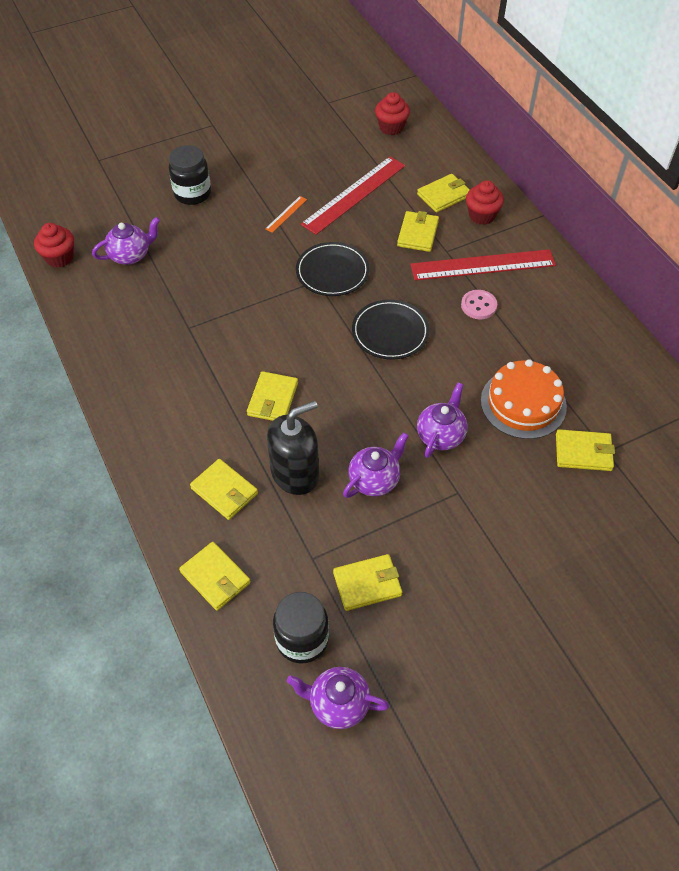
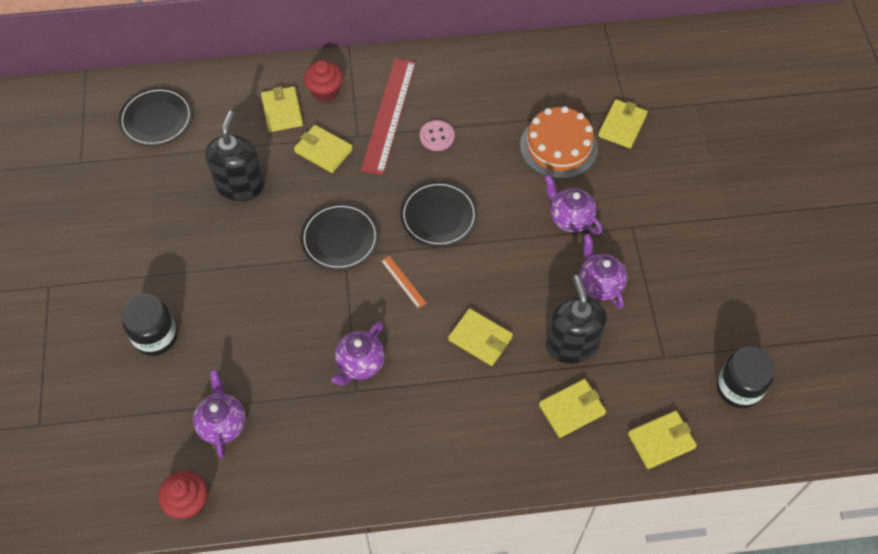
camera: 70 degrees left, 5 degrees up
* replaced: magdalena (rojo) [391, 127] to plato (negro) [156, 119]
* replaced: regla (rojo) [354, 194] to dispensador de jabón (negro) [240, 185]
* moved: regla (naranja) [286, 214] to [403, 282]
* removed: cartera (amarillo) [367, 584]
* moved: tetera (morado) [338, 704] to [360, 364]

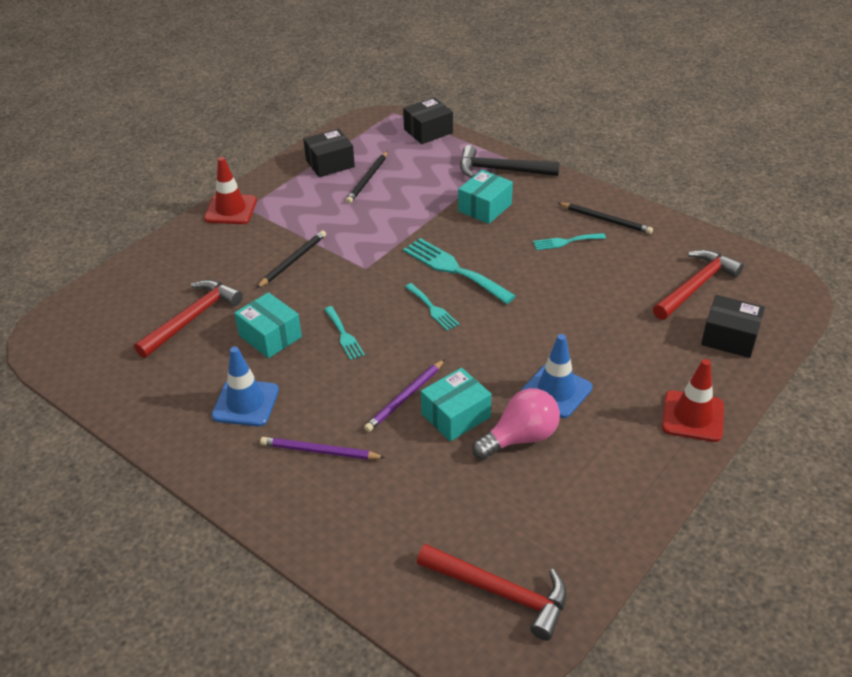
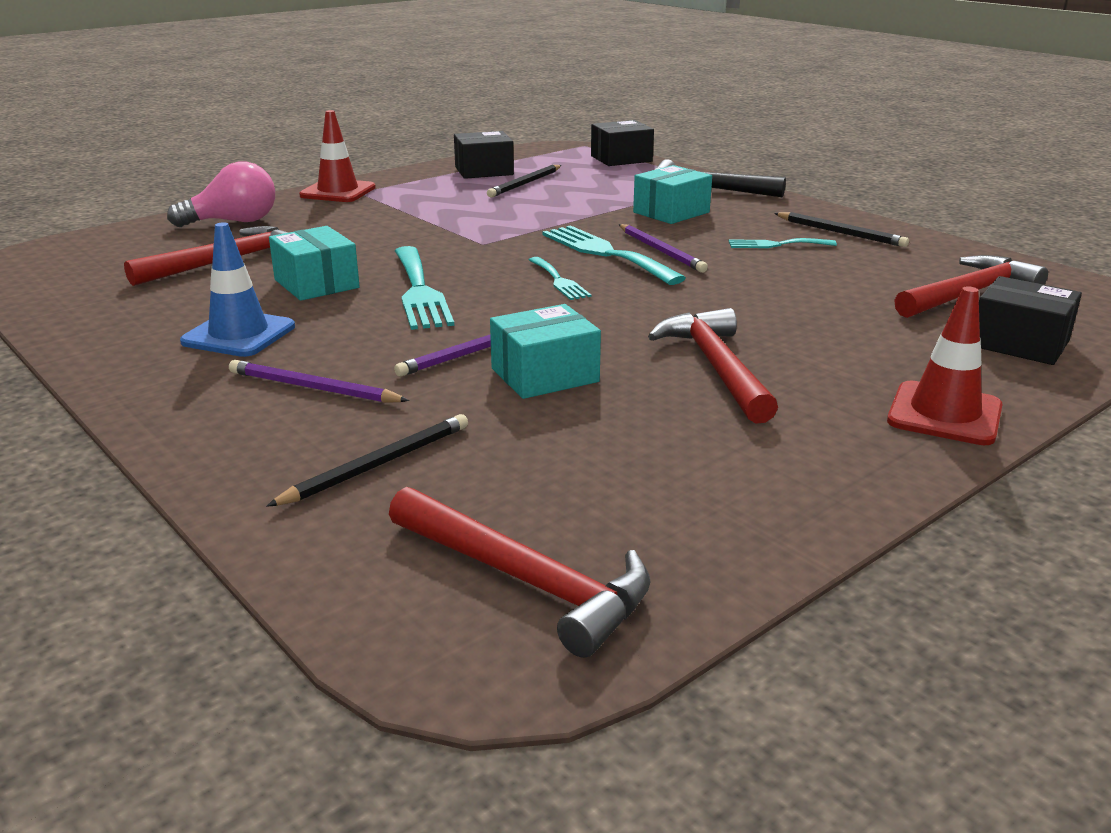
camera: 10 degrees right, 15 degrees down
* moved: lápiz (negro) [293, 261] to [377, 464]
* resized: tenedor (turquesa) [344, 335] = [419, 291] x1.78
* replaced: cono de tráfico (azul) [556, 391] to martillo (rojo) [716, 367]
* moved: bombilla (rosa) [520, 438] to [233, 222]
* added: lápiz (morado) [661, 251]

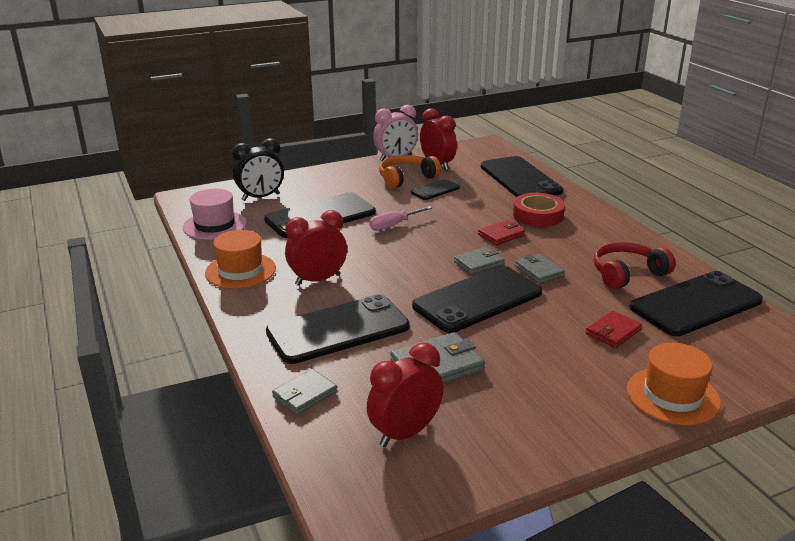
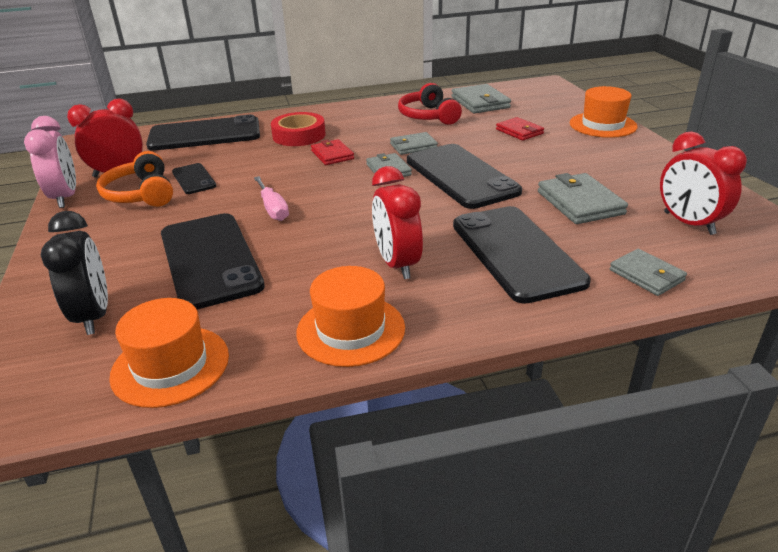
camera: 80 degrees left, 5 degrees up
* recoloured: sombrero (rosa) [214, 225] to sombrero (naranja) [170, 365]
* replaced: móvil (negro) [696, 304] to cartera (gris) [480, 102]

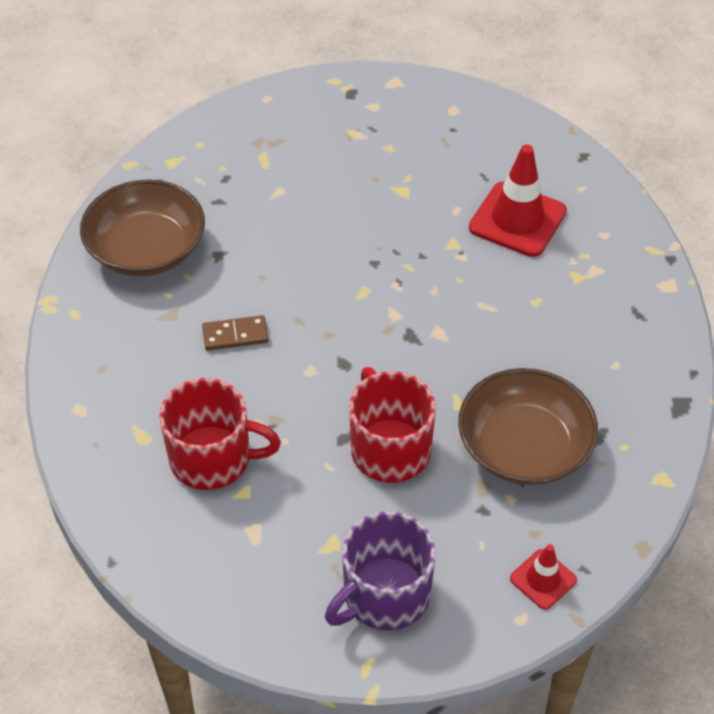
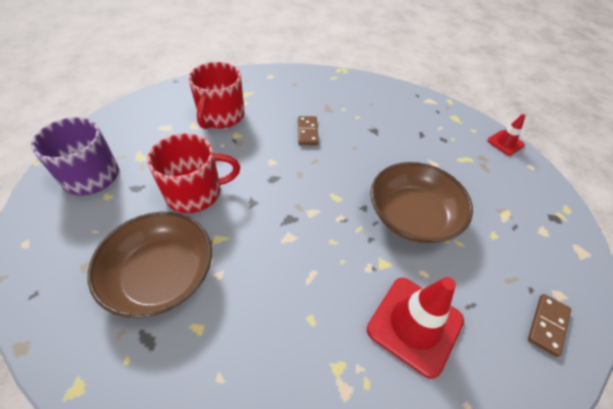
camera: 95 degrees right, 0 degrees up
* moved: cuenco (marrón) [146, 249] to [412, 216]
* moved: cono de tráfico (rojo) [543, 579] to [505, 143]
* added: ficha de dominó (marrón) [547, 325]

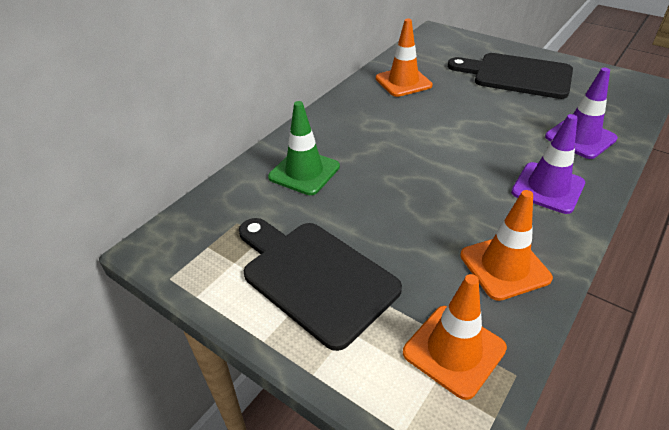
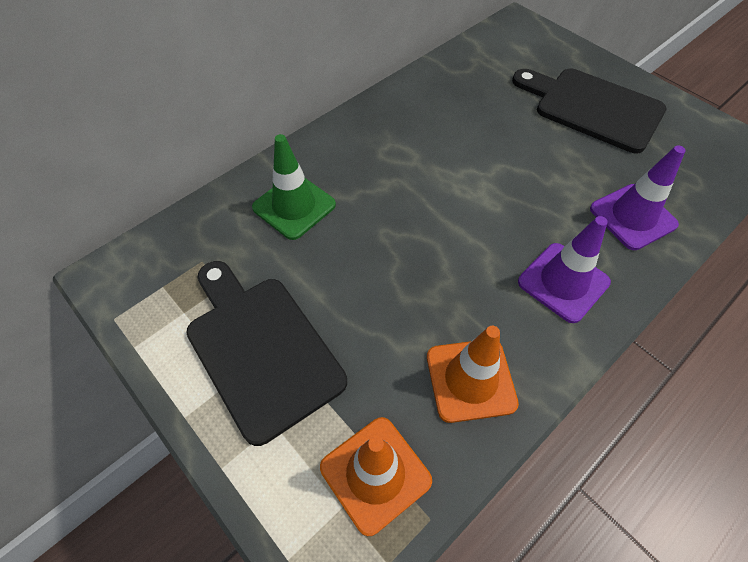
camera: 10 degrees right, 15 degrees up
* removed: cono de tráfico (naranja) [403, 82]

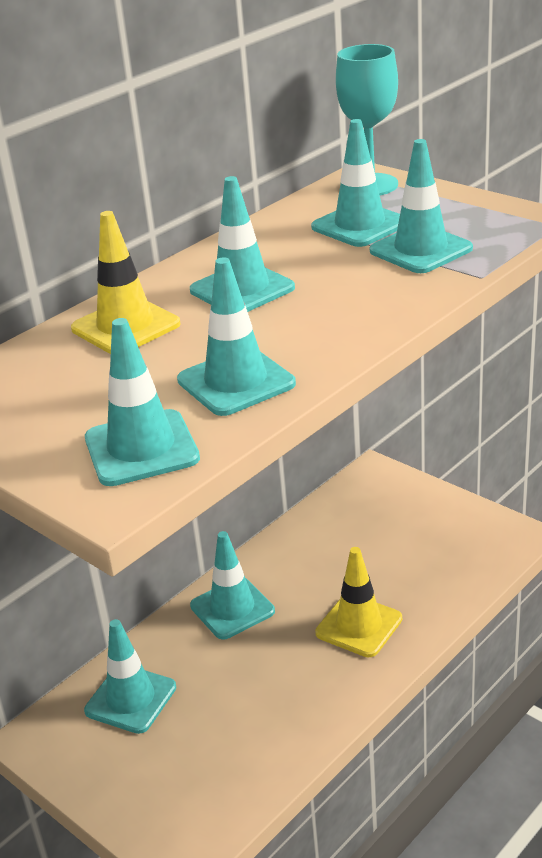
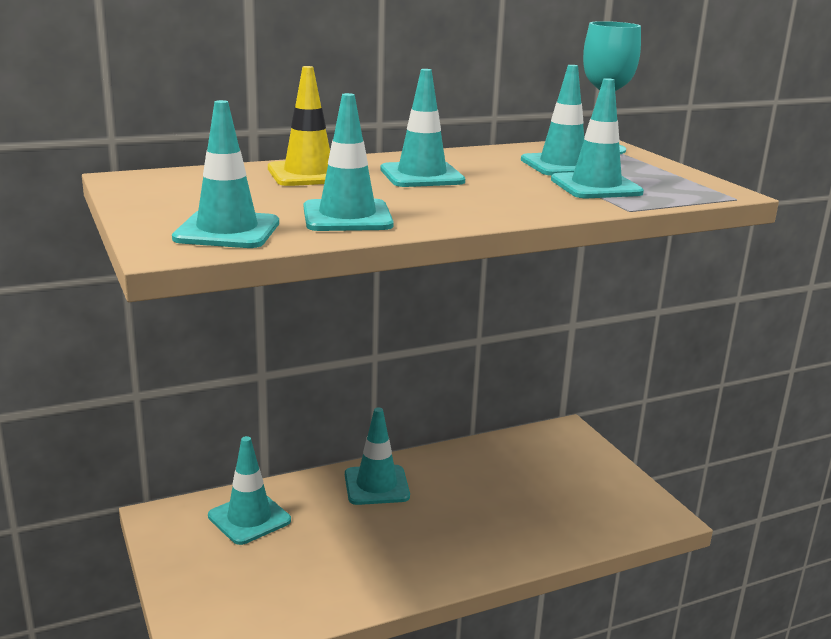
camera: 20 degrees right, 10 degrees down
* removed: cono de tráfico (amarillo) [359, 626]

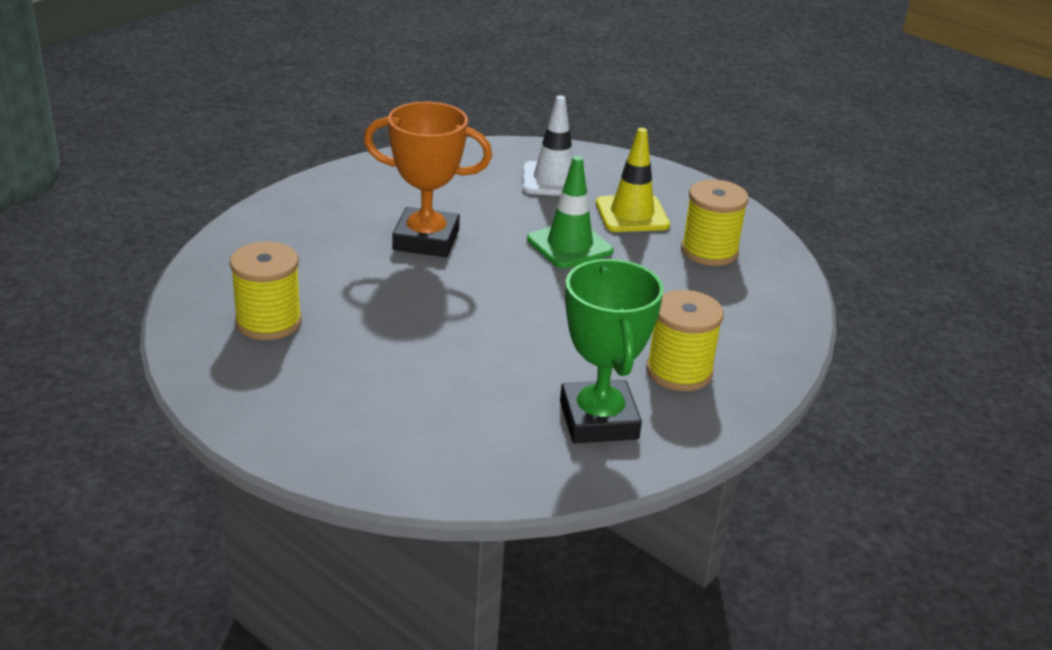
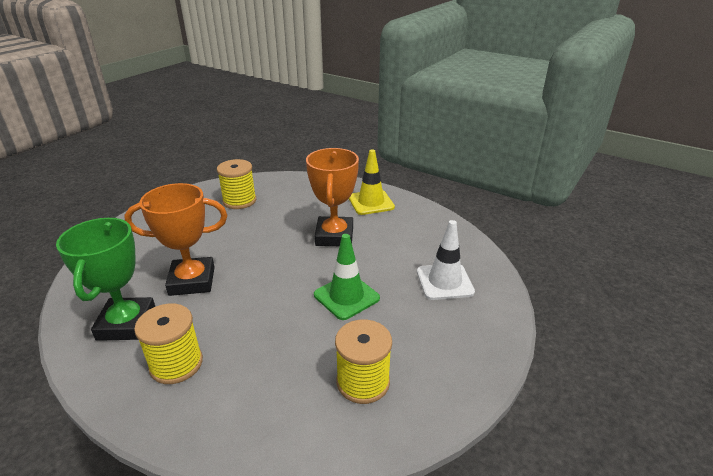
camera: 85 degrees right, 0 degrees up
* moved: cono de tráfico (amarillo) [632, 214] to [371, 202]
* turned: trofeo (verde) [598, 420] = [127, 324] 75 degrees counterclockwise
* added: trofeo (naranja) [192, 281]

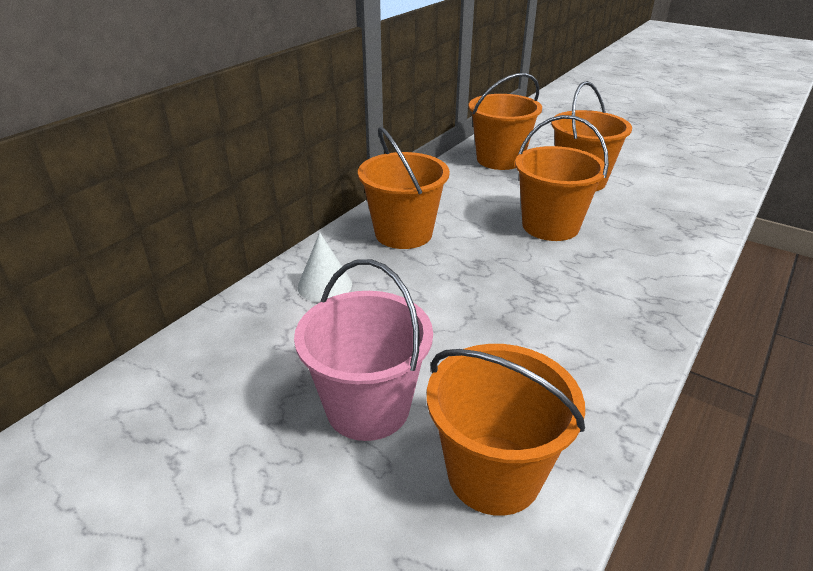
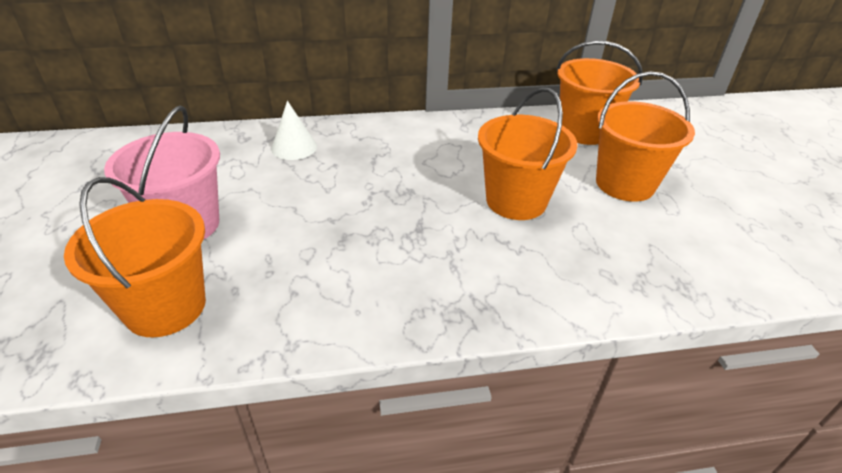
camera: 45 degrees right, 5 degrees up
* removed: balde (naranja) [403, 233]

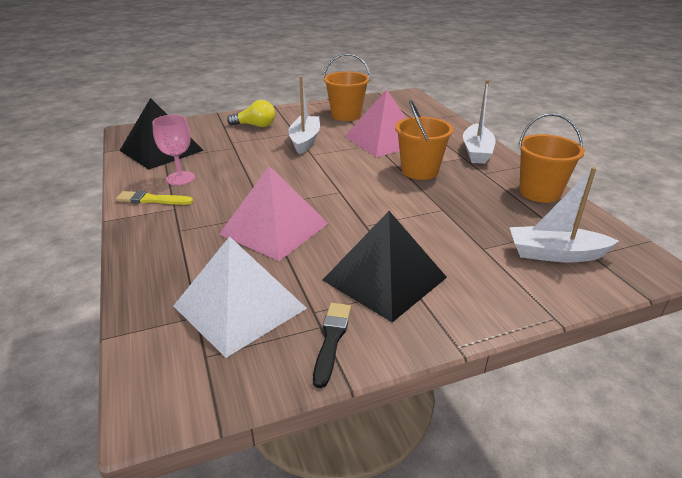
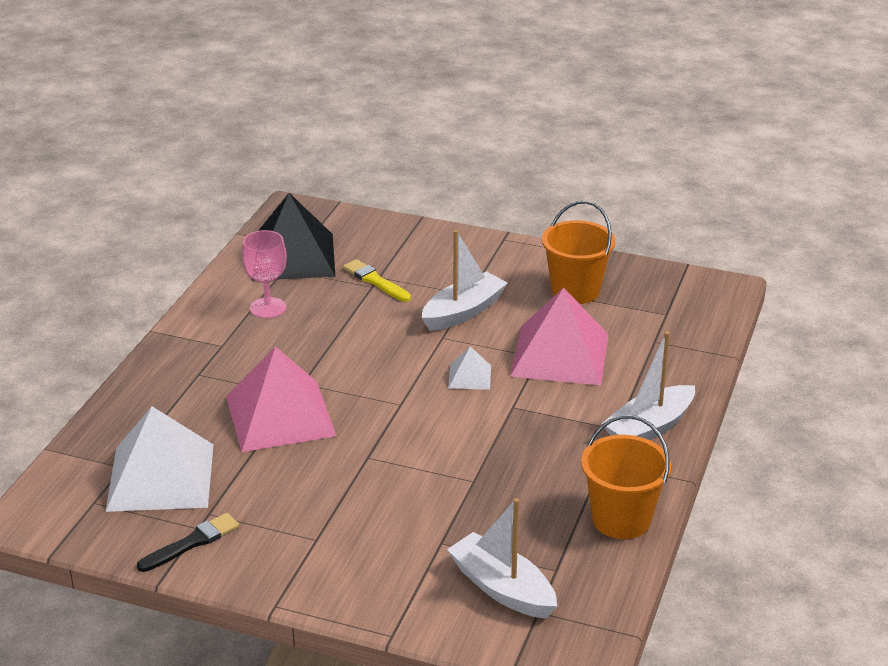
camera: 40 degrees right, 0 degrees up
* removed: bombilla (amarillo) [255, 125]
* removed: balde (naranja) [419, 171]
* moved: pincel (amarillo) [152, 200] to [375, 281]
* removed: pirámide (negro) [384, 278]
* added: pirámide (blanco) [469, 376]

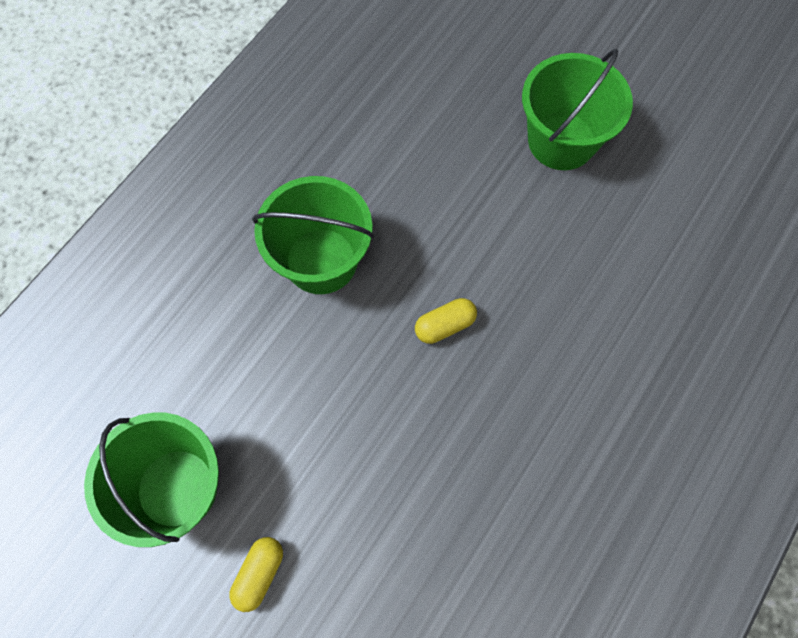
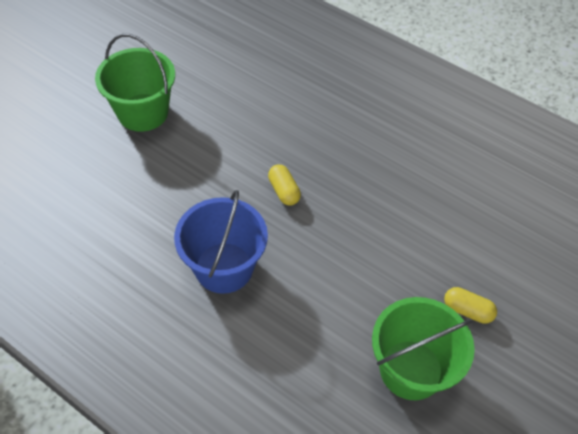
camera: 90 degrees left, 15 degrees down
* recoloured: balde (verde) [321, 261] to balde (azul) [224, 267]

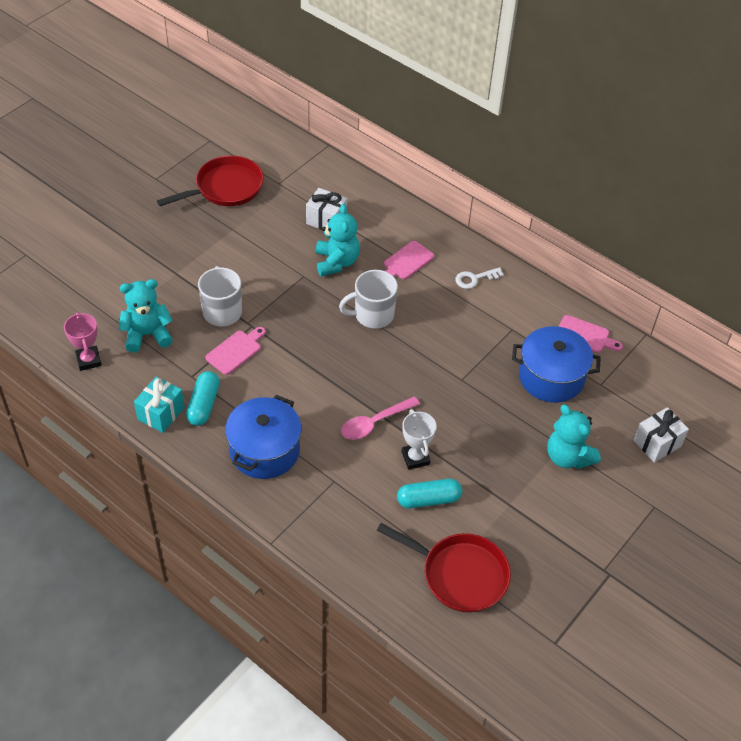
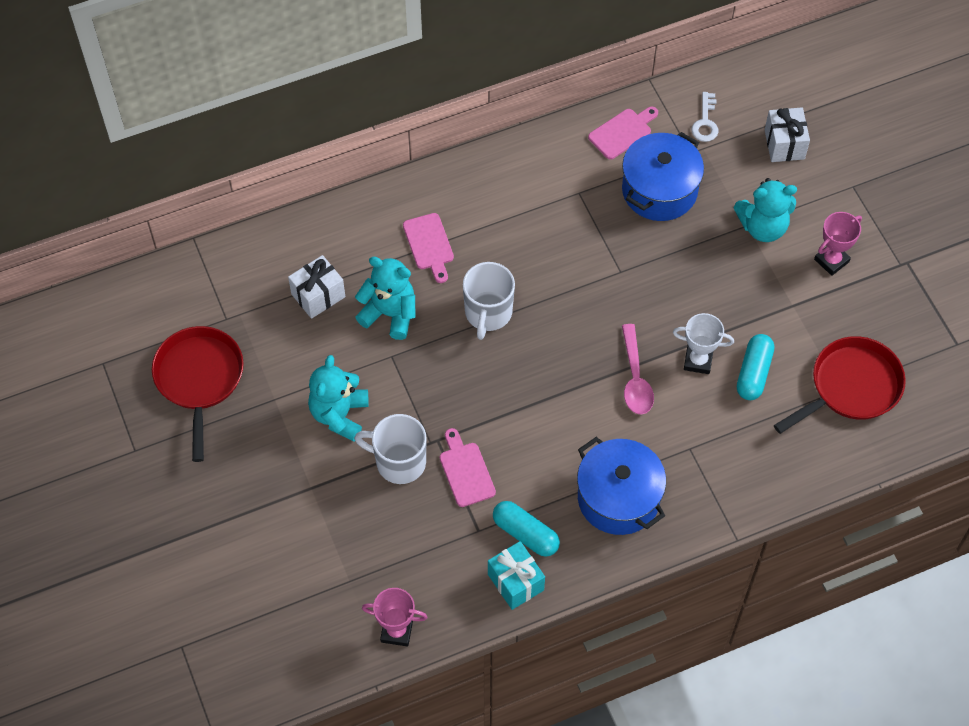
camera: 60 degrees left, 10 degrees up
* moved: llave (blanco) [475, 279] to [705, 122]
* moved: osito (turquesa) [147, 335] to [339, 415]
* added: trofeo (rosa) [831, 260]

